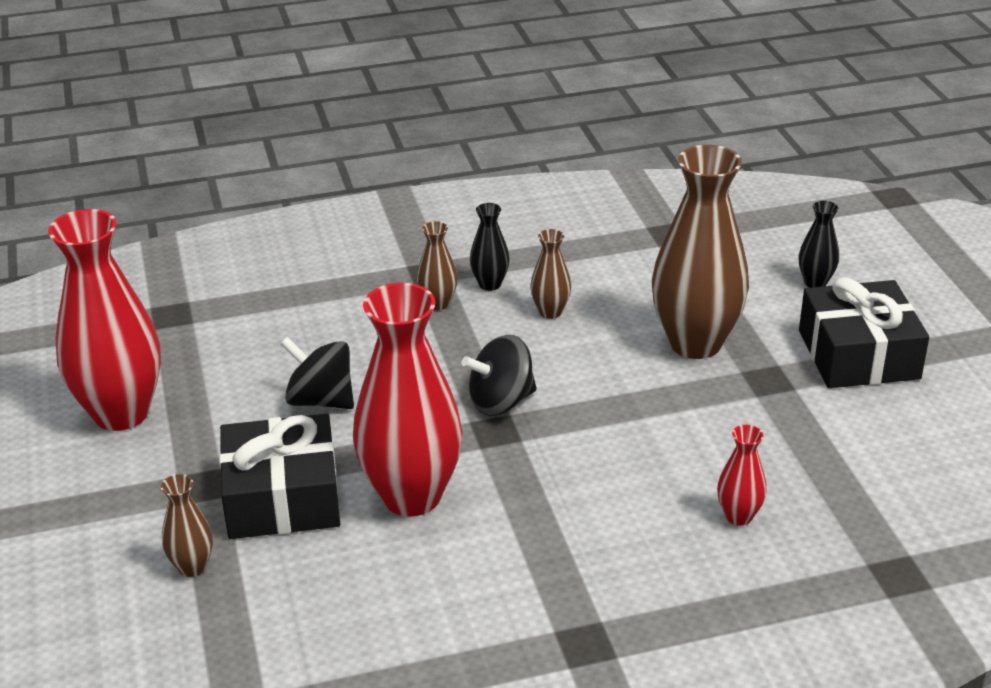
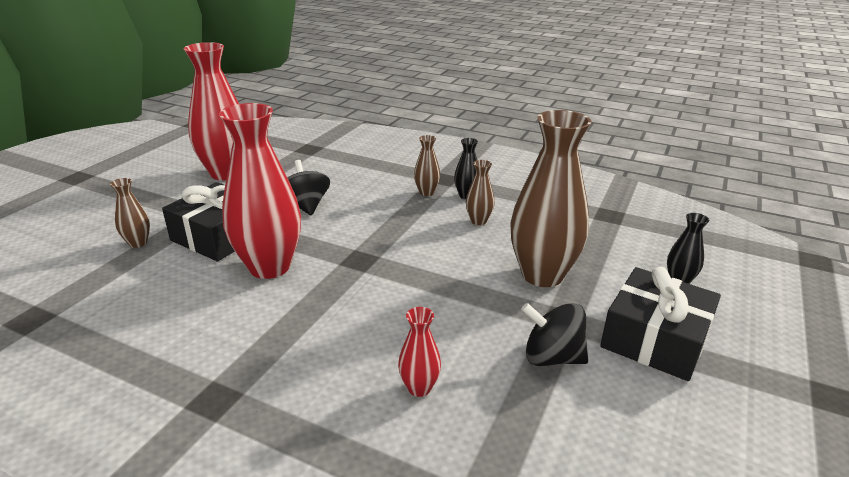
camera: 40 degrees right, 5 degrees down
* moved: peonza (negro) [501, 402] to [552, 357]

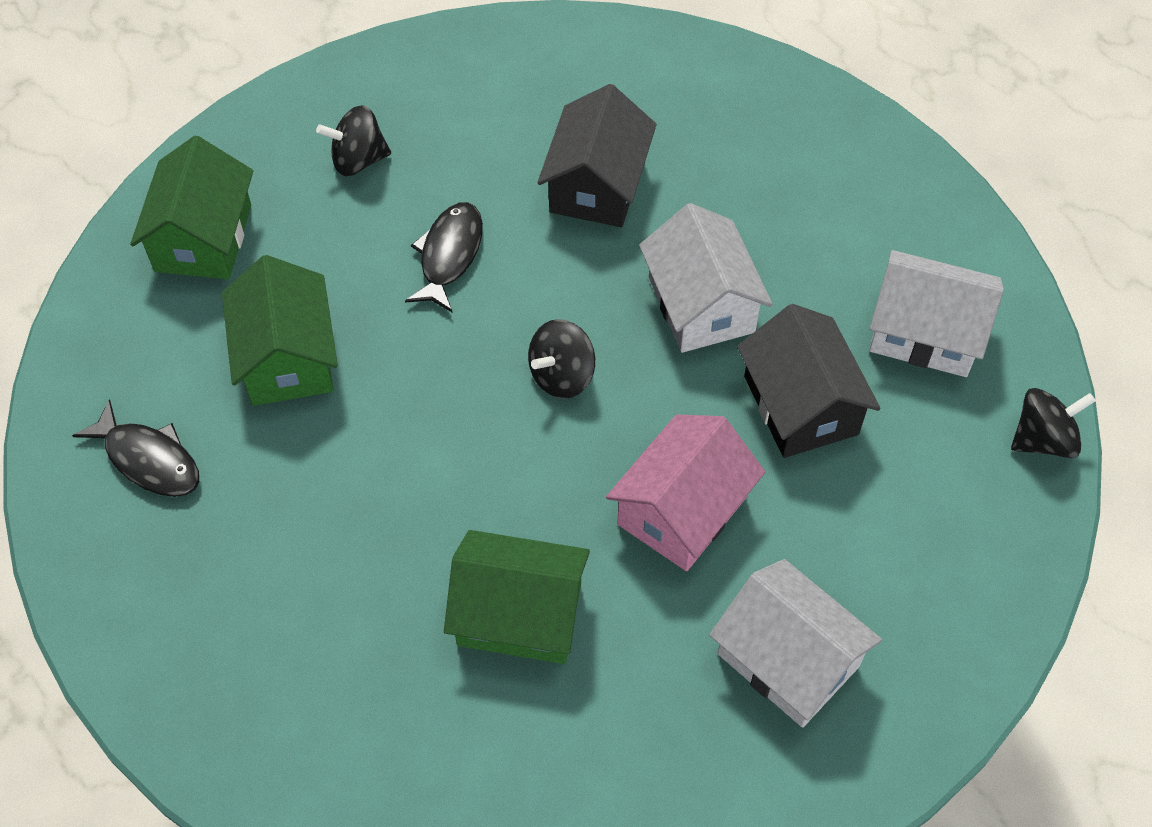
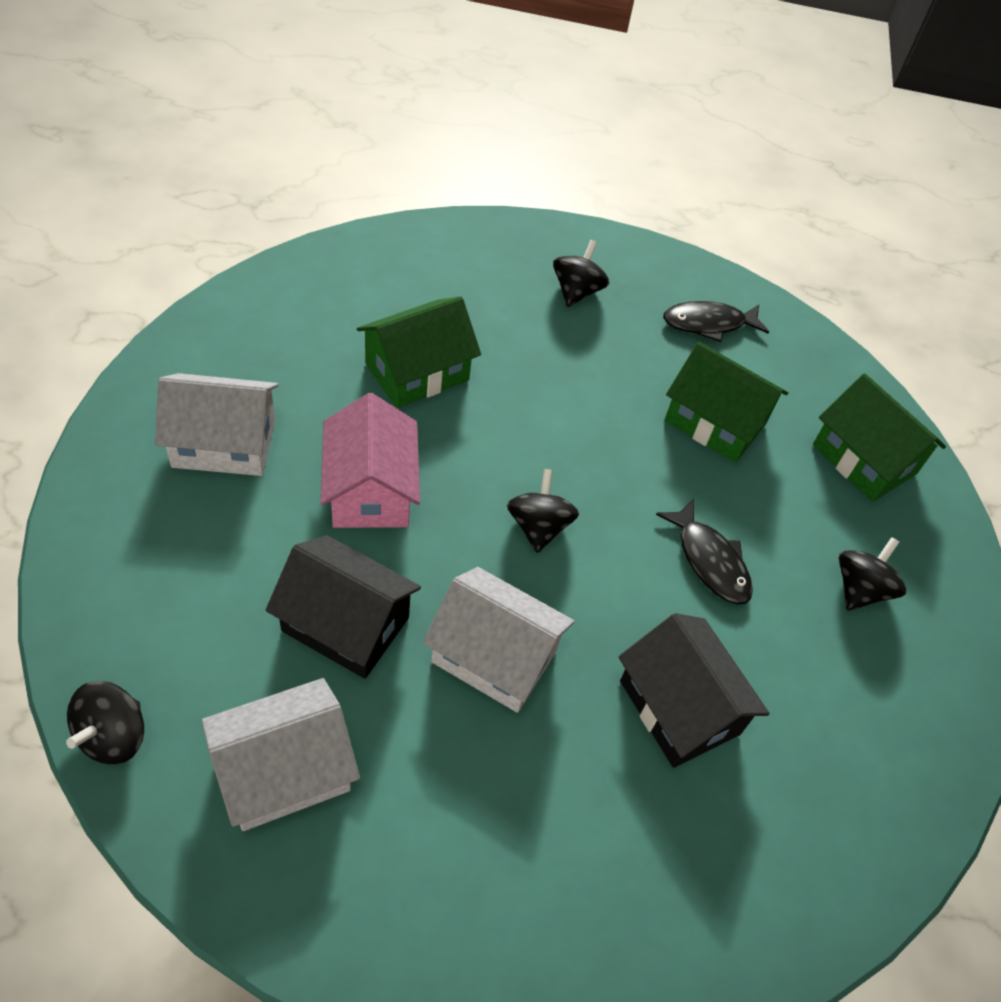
camera: 130 degrees right, 5 degrees down
* added: peonza (negro) [576, 291]

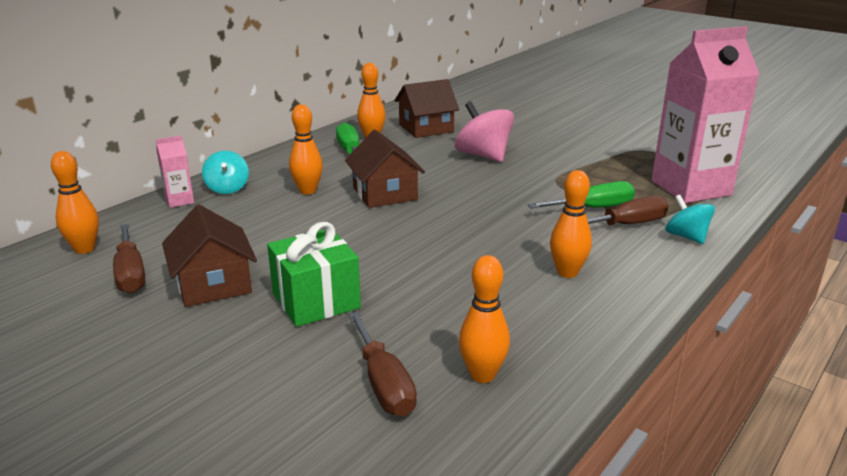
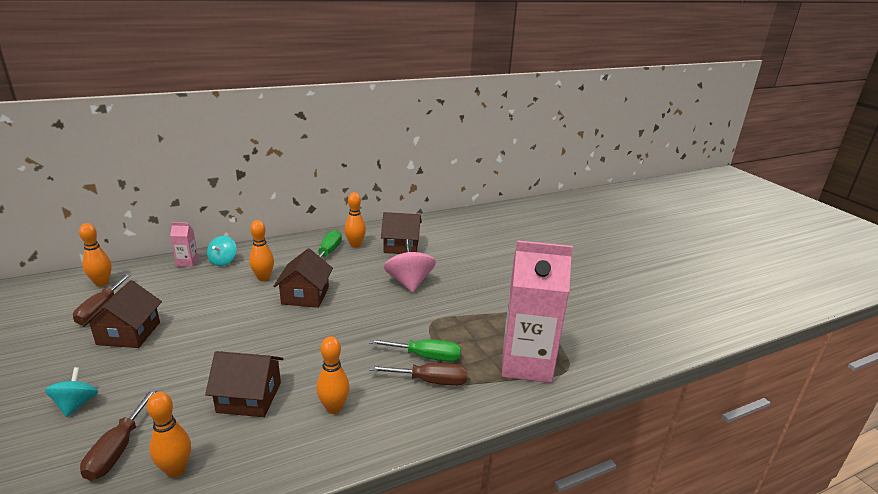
camera: 25 degrees right, 0 degrees up
* moved: peonza (turquesa) [686, 236] to [76, 404]
* removed: regalo (verde) [316, 301]
* added: casa (marrón) [249, 397]

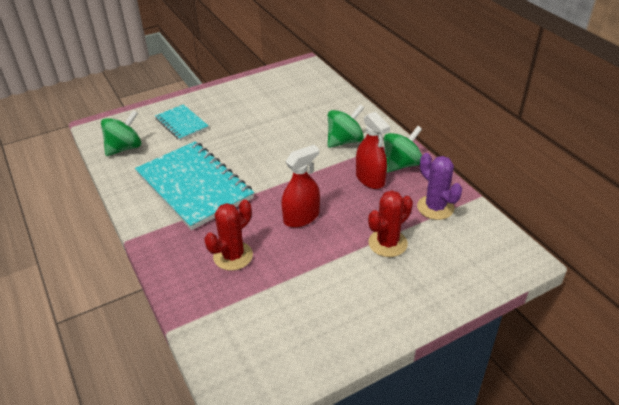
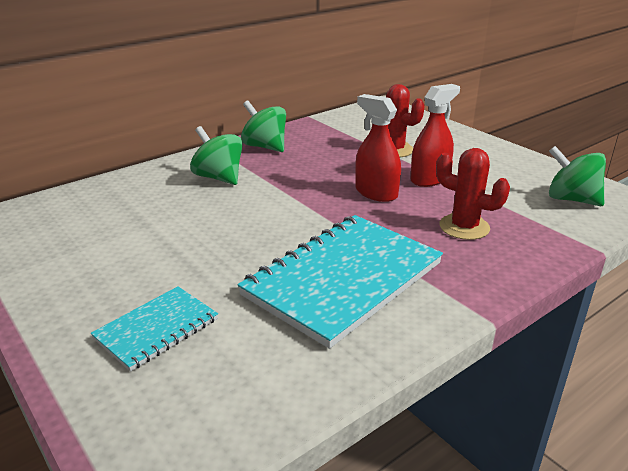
camera: 100 degrees left, 10 degrees down
* moved: peonza (verde) [124, 148] to [571, 199]
* moved: pulverizador (rojo) [370, 179] to [429, 179]
* removed: cactus (morado) [435, 207]

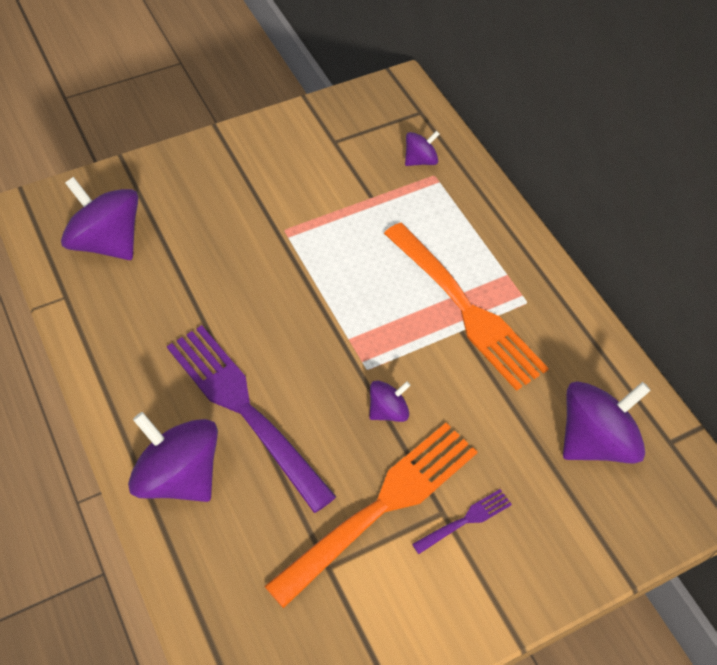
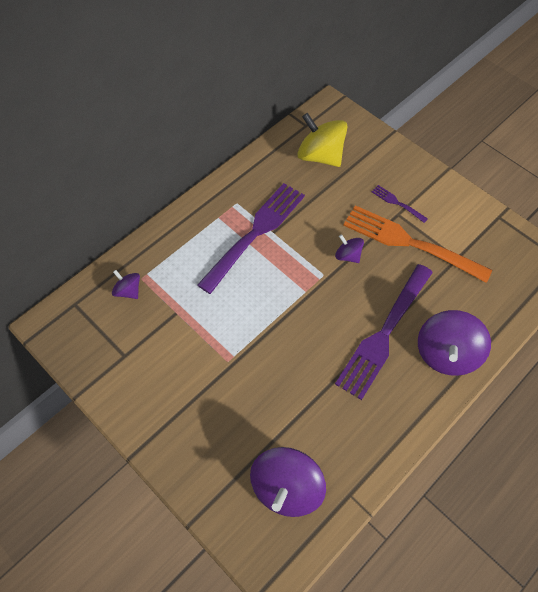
camera: 105 degrees left, 5 degrees up
* recoloured: tenedor (naranja) [464, 308] to tenedor (morado) [255, 234]
* recoloured: peonza (morado) [595, 440] to peonza (amarillo) [320, 156]

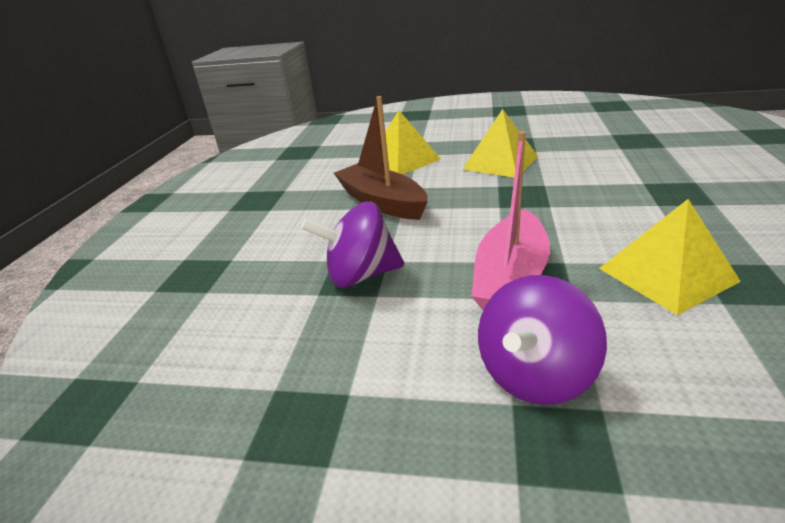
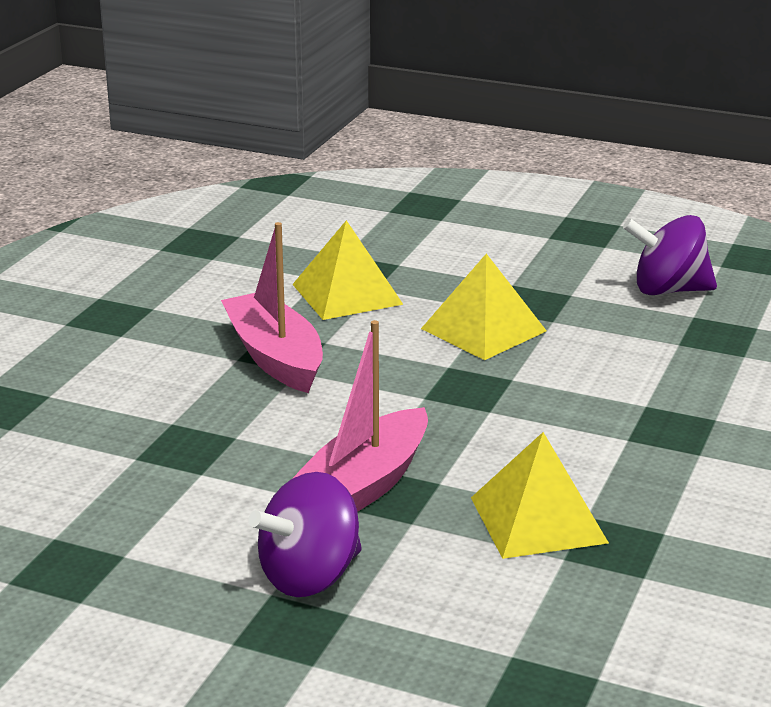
camera: 10 degrees right, 5 degrees down
* recoloured: barco (marrón) [382, 202] to barco (rosa) [275, 357]
* moved: peonza (morado) [360, 275] to [668, 290]

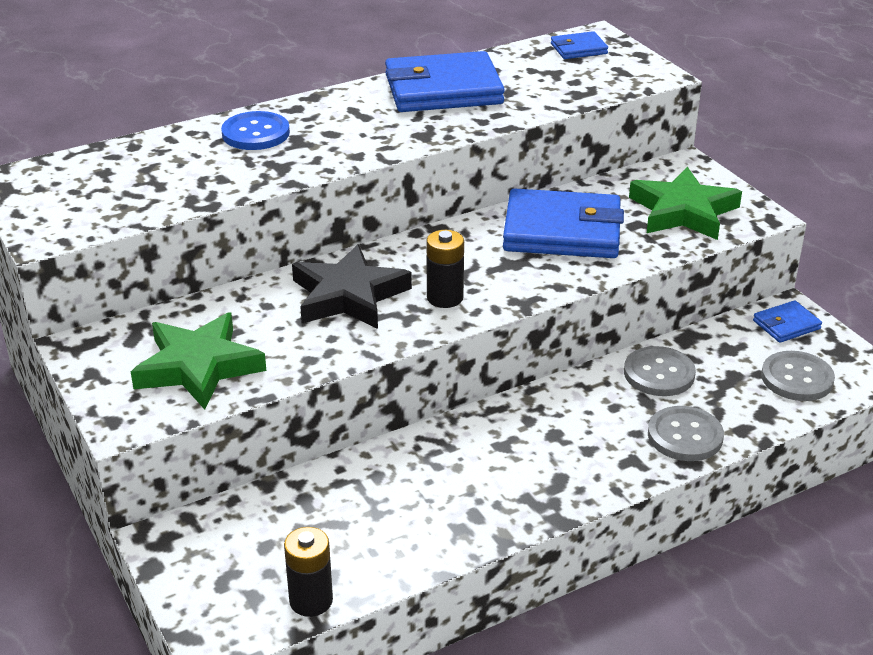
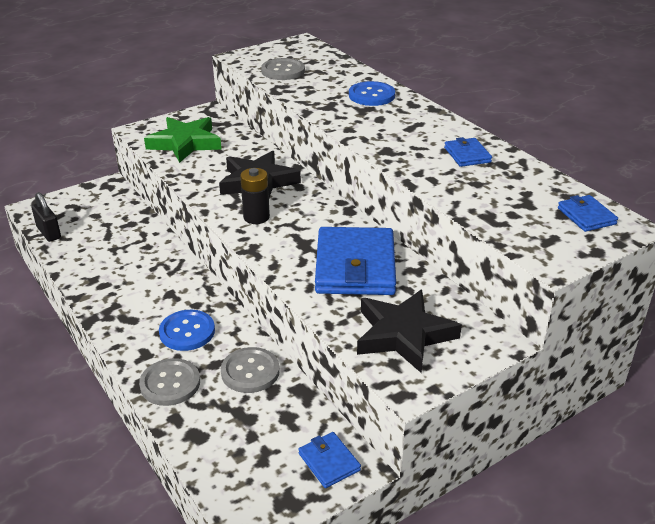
camera: 85 degrees right, 0 degrees up
* resized: cartera (azul) [443, 89] = [467, 155] x0.47
* recoloured: estrella (verde) [683, 211] to estrella (negro) [404, 335]
* moved: botón (gris) [797, 378] to [283, 71]
* replaced: pila (negro) [311, 601] to candado (negro) [49, 233]
* added: botón (azul) [187, 332]

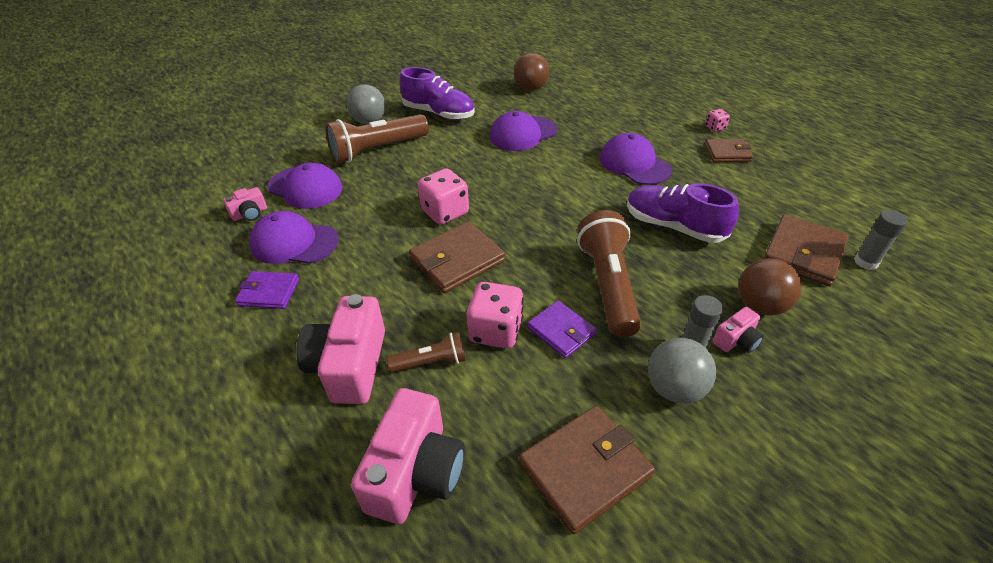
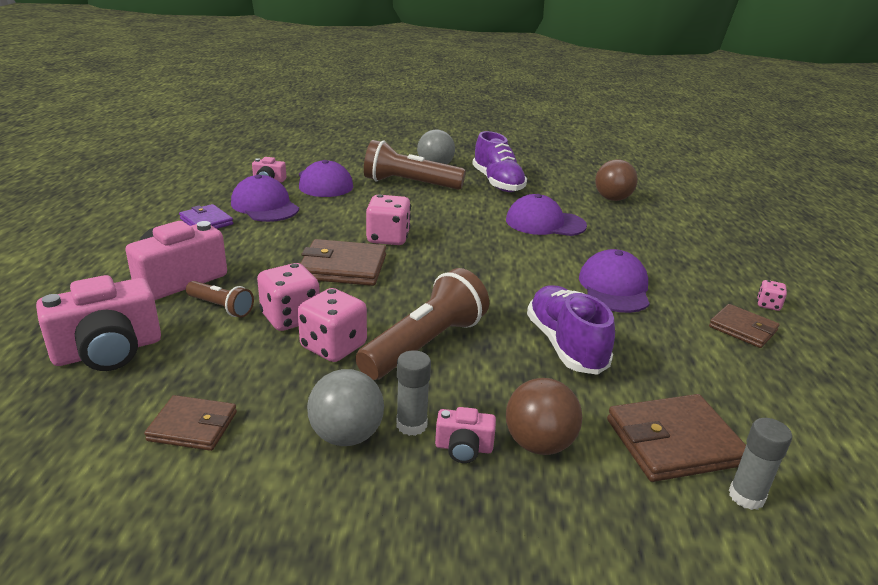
camera: 40 degrees right, 15 degrees down
* replaced: cartera (morado) [561, 331] to dado (rosa) [333, 347]
* resized: cartera (marrón) [585, 469] = [193, 426] x0.63

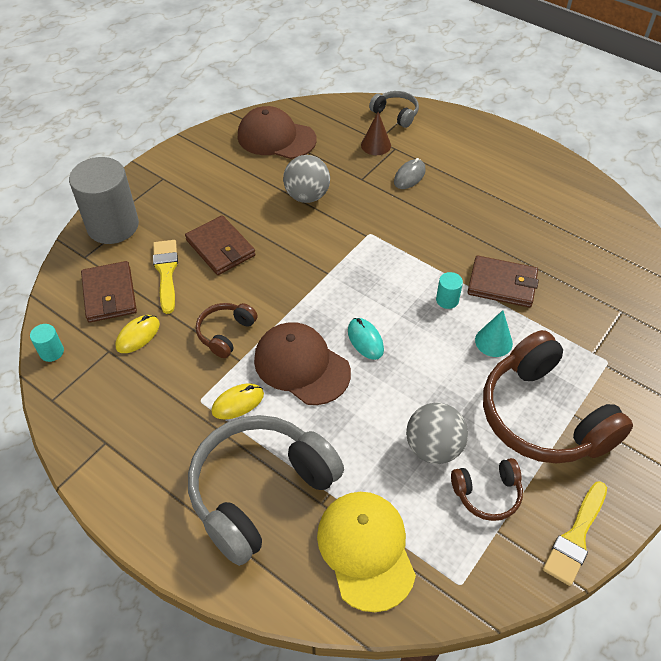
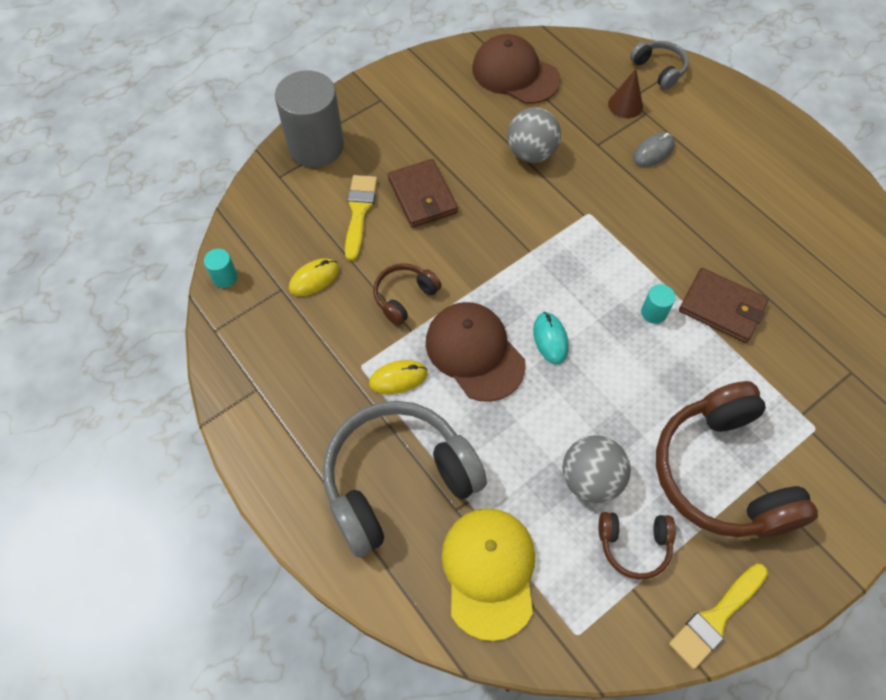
camera: 15 degrees right, 10 degrees up
* removed: cartera (marrón) [109, 294]
* removed: cono (turquesa) [493, 341]

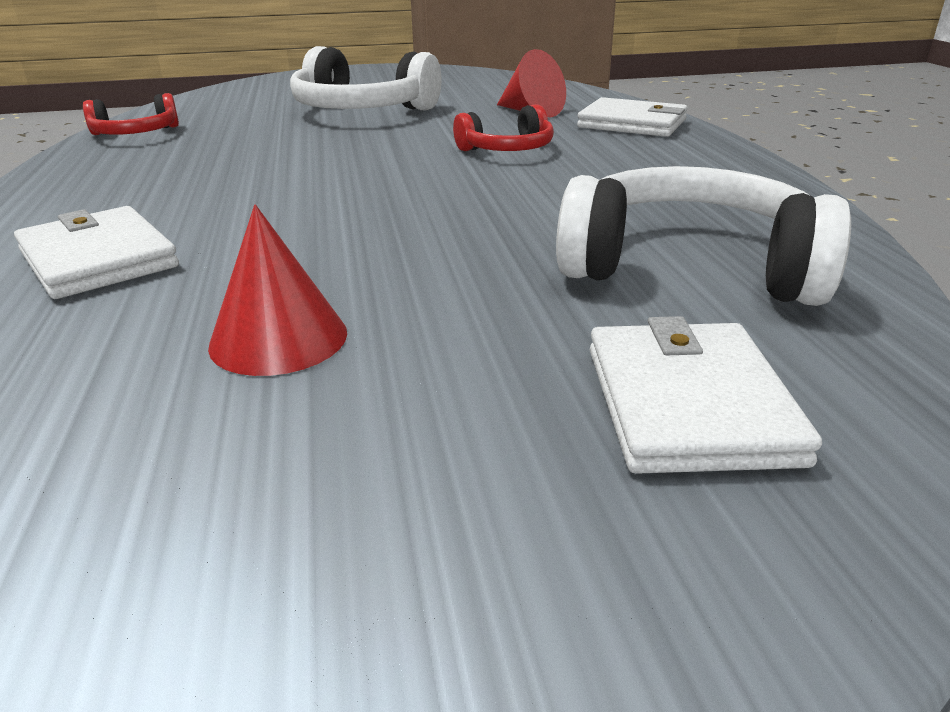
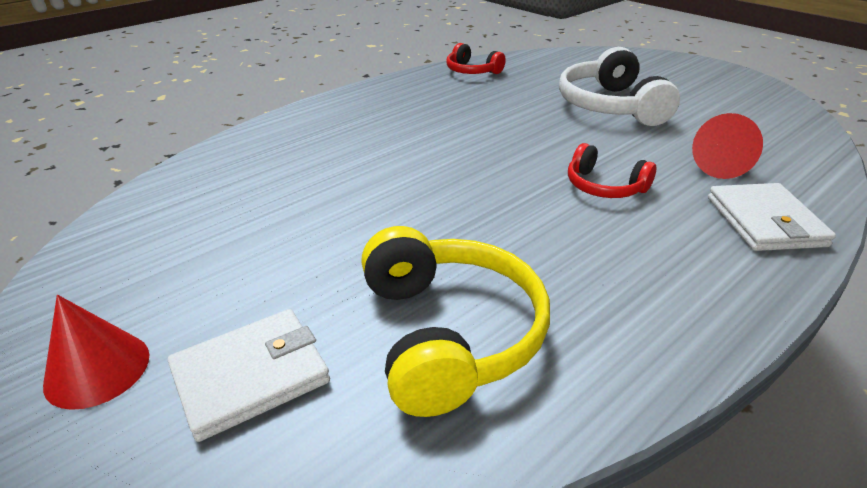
camera: 60 degrees right, 5 degrees up
* recoloured: auriculares (blanco) [690, 266] to auriculares (amarillo) [449, 333]
* moved: cono (rojo) [278, 338] to [97, 369]
* removed: cartera (blanco) [98, 259]

